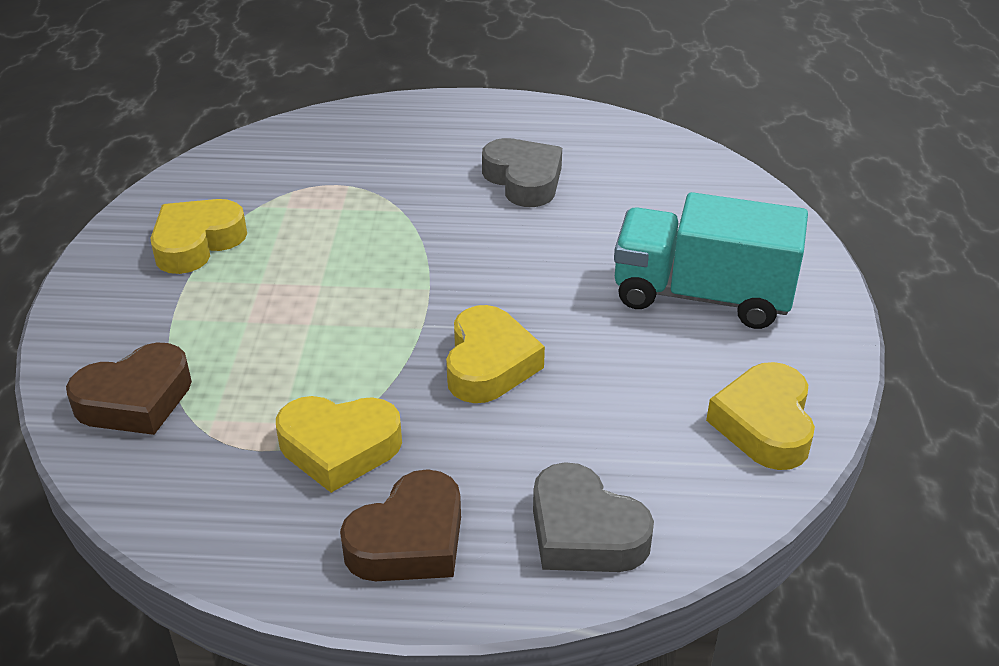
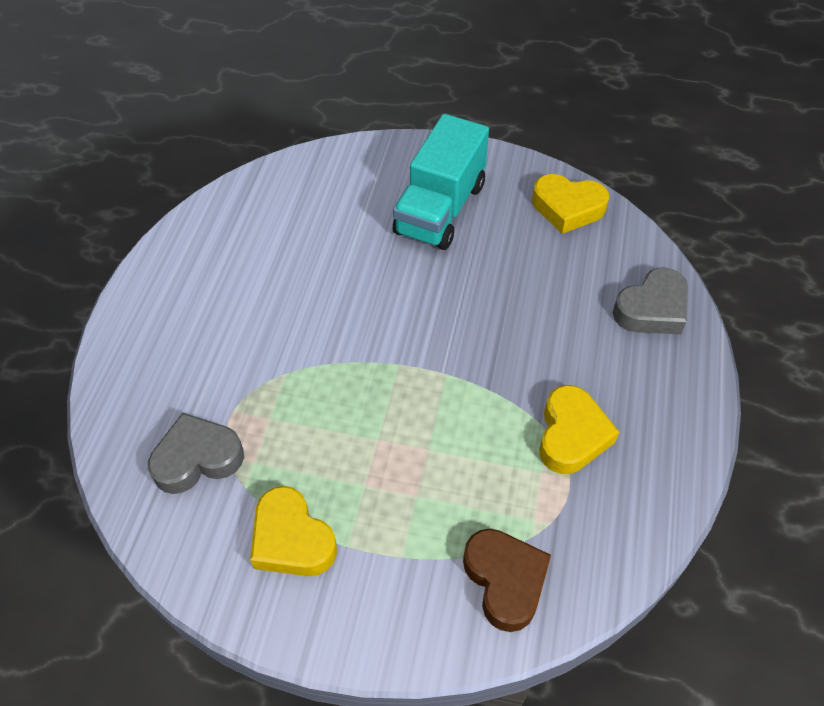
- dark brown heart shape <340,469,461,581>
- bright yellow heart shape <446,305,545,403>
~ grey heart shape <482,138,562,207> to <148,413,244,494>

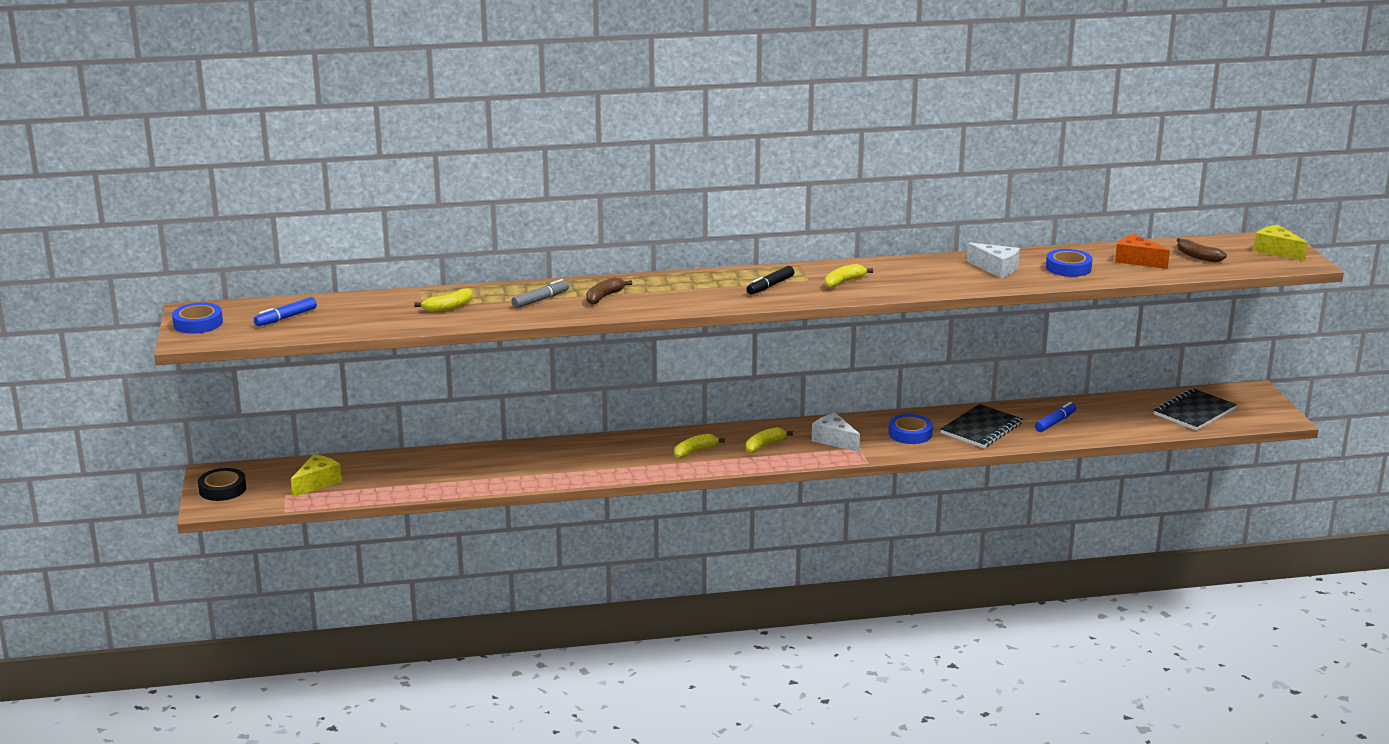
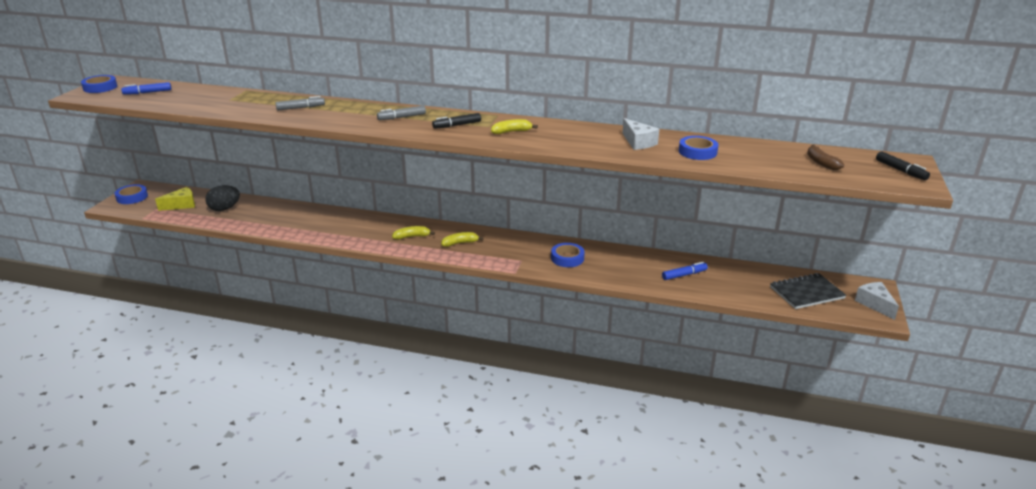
~ ebony tape <198,468,246,501> to blue tape <115,184,148,204>
- bright yellow banana <414,288,473,312>
- dark brown banana <586,277,632,304>
~ white piece of cheese <812,413,860,452> to <855,282,899,320>
- ebony notebook <940,404,1023,448>
- orange piece of cheese <1115,234,1170,269>
~ bright yellow piece of cheese <1254,225,1308,261> to ebony marker pen <876,151,930,180>
+ ebony egg shape <205,185,240,211>
+ grey marker pen <377,106,426,120>

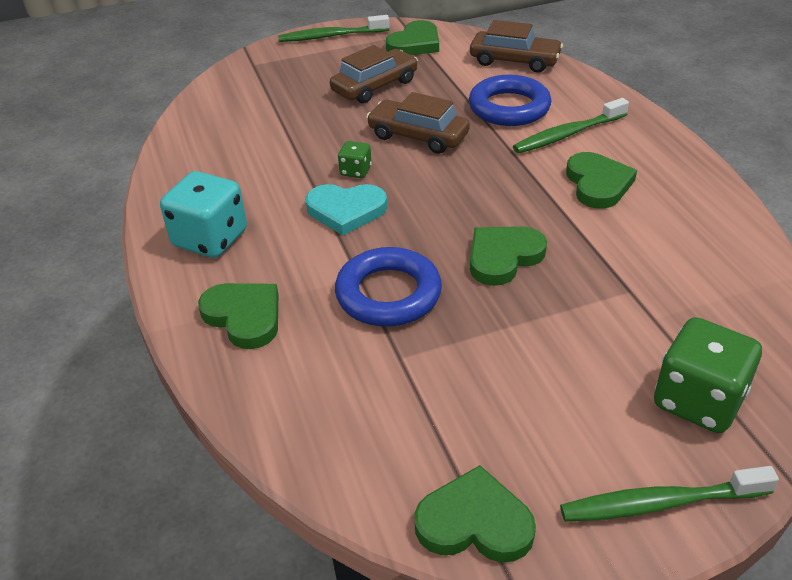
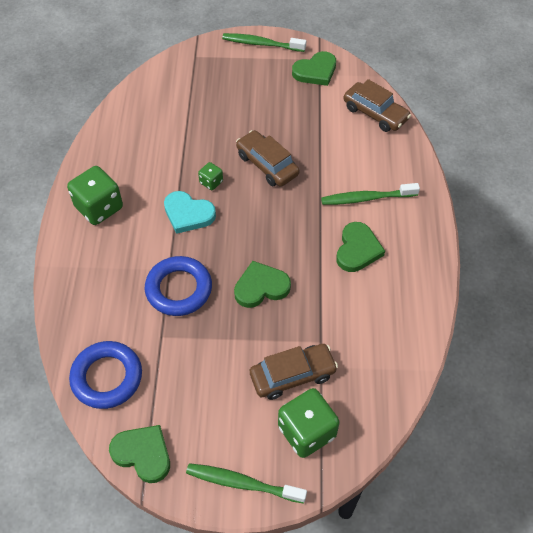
~ turquoise game die <160,171,247,258> to green game die <67,166,123,225>
- green heart shape <198,283,278,349>
~ dark brown car <330,45,418,104> to <250,344,338,400>
~ blue ring <469,75,551,126> to <69,341,142,409>

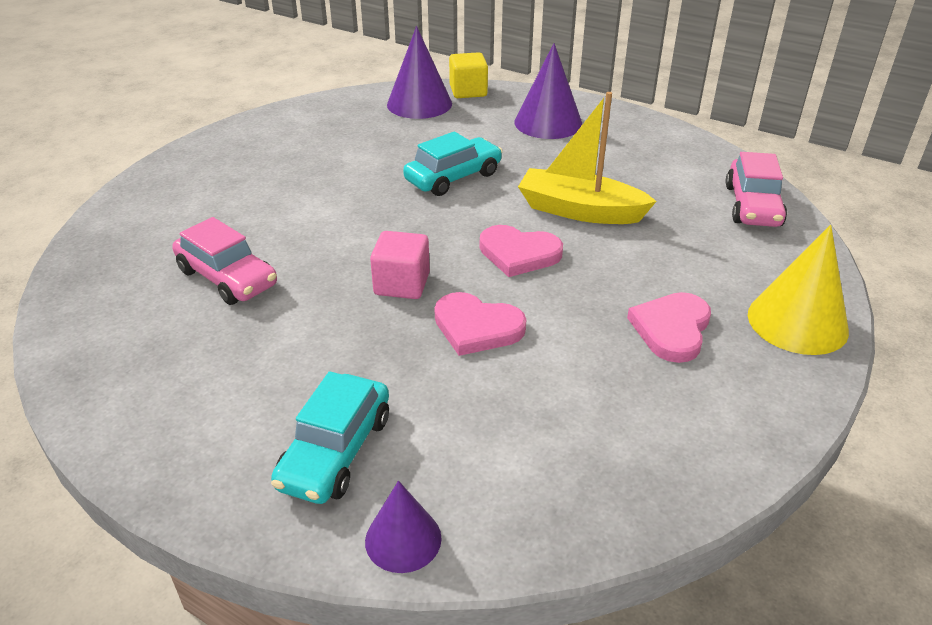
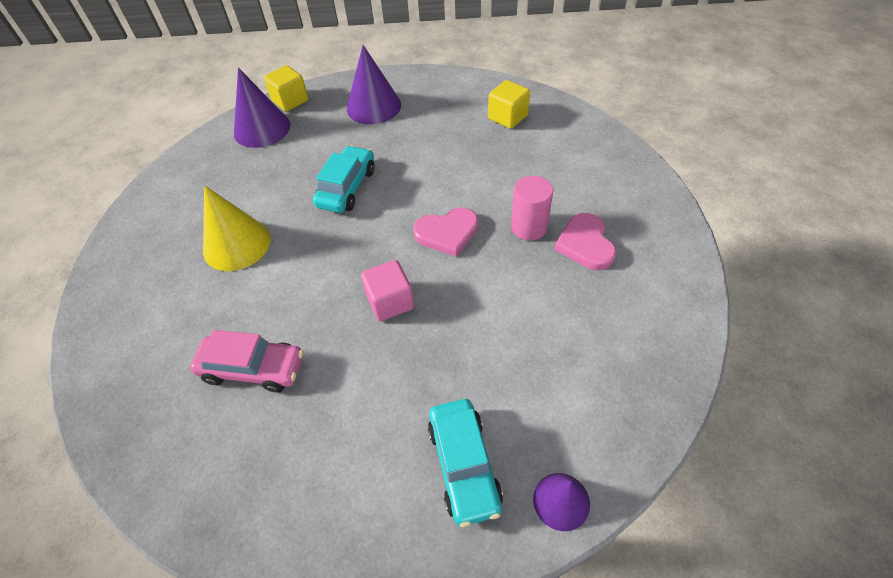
- rosy heart shape <434,292,526,356>
- bright yellow boat <518,92,657,224>
- rosy car <725,152,787,227>
~ bright yellow cone shape <748,225,849,355> to <203,185,271,271>
+ bright yellow cube <488,80,530,129>
+ rosy cylinder shape <511,176,553,241>

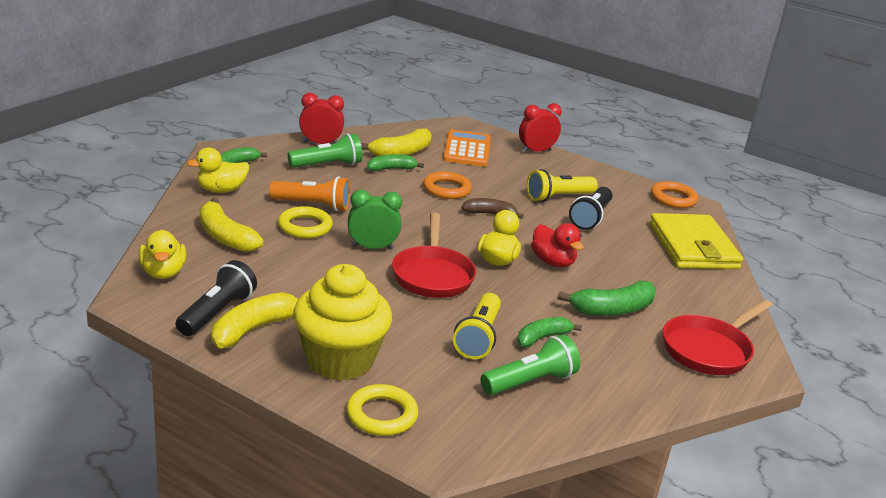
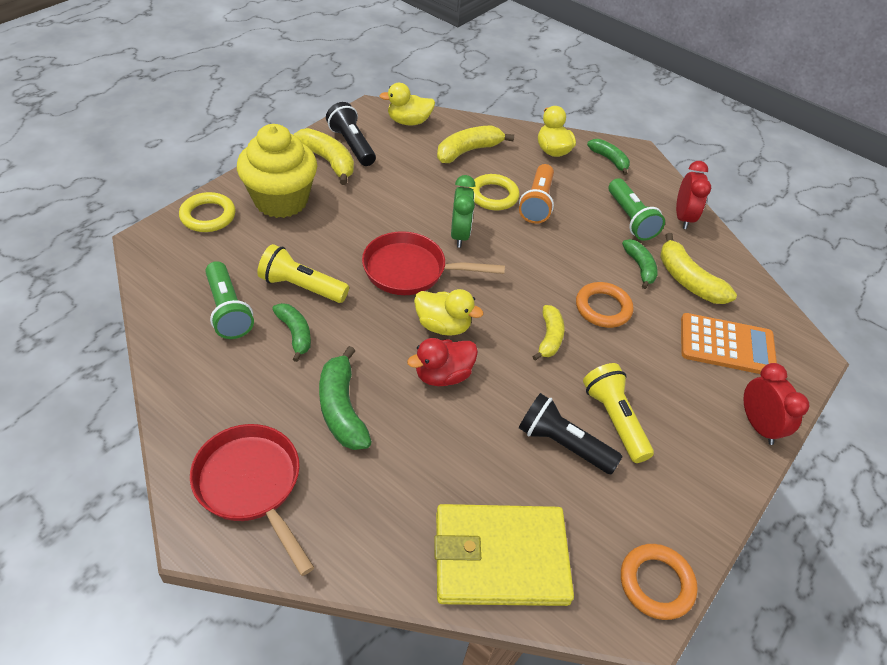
~ ebony pocket torch <176,260,257,336> = <326,102,376,166> 150 degrees counterclockwise
~ dark brown banana <462,198,524,219> to bright yellow banana <532,305,564,361>

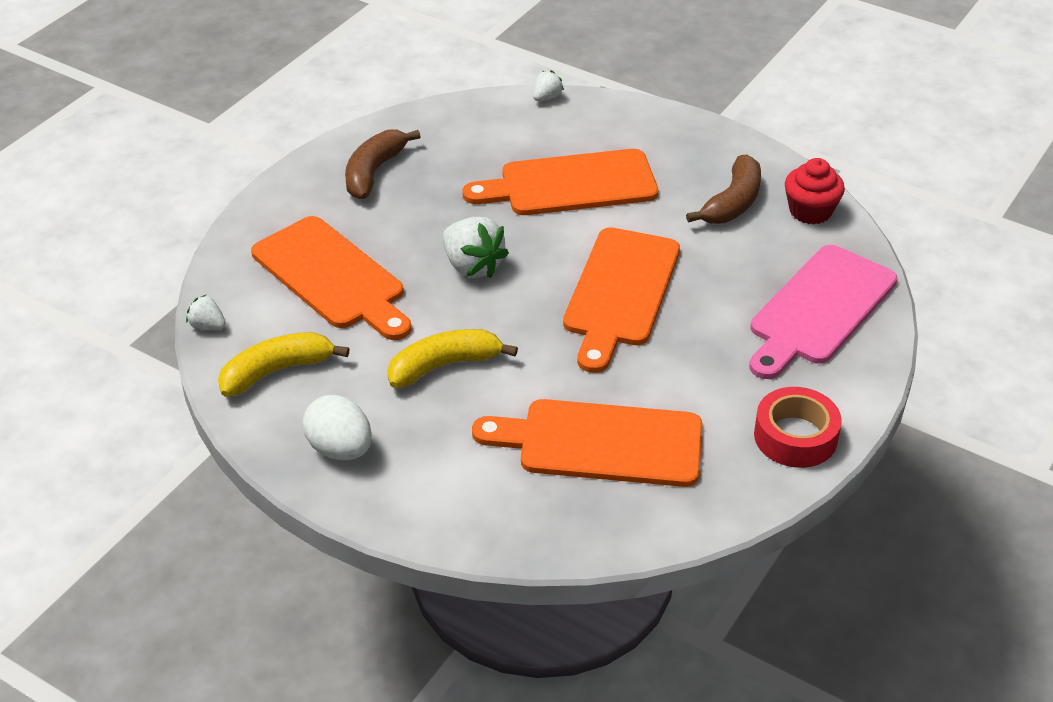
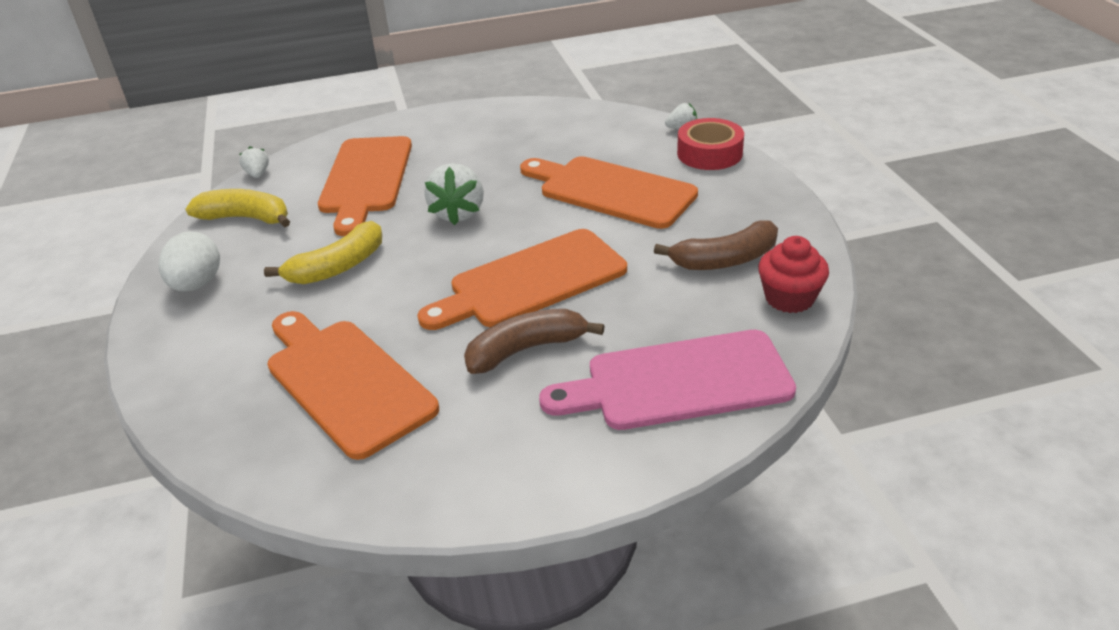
~ dark brown banana <345,130,421,199> to <464,309,605,374>
~ bright yellow banana <387,329,518,388> = <264,221,382,284> 120 degrees clockwise
~ scarlet tape <754,387,842,468> to <677,118,744,170>

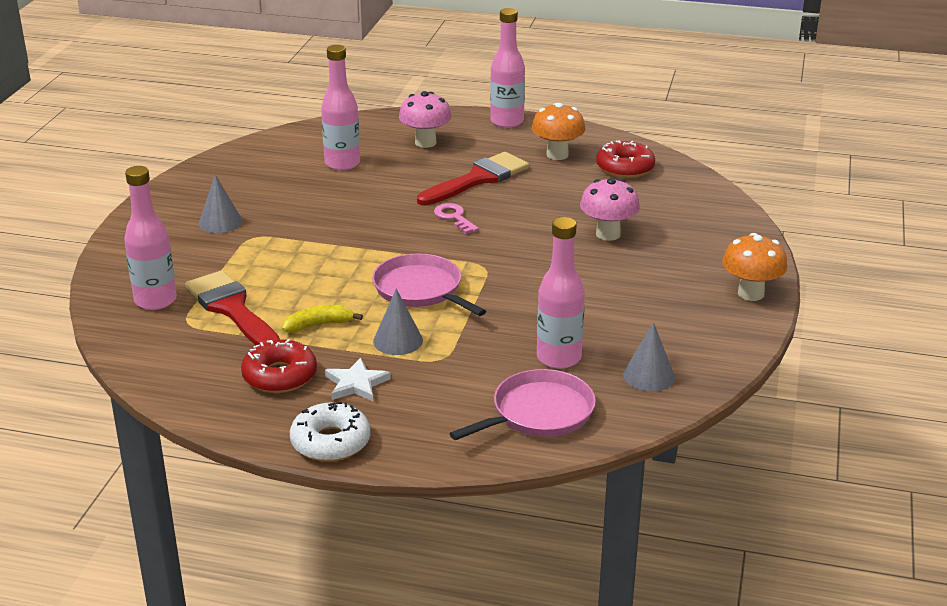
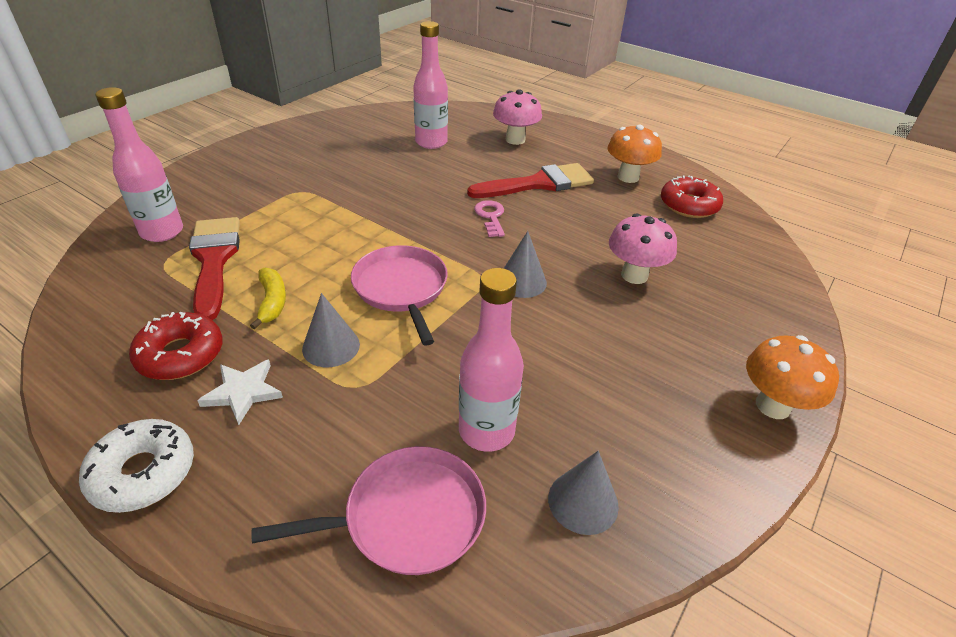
~ grey cone shape <199,175,242,233> to <504,231,547,298>
~ bright yellow banana <282,305,363,333> = <250,268,286,329> 75 degrees clockwise
- rosy drink bottle <490,8,525,128>

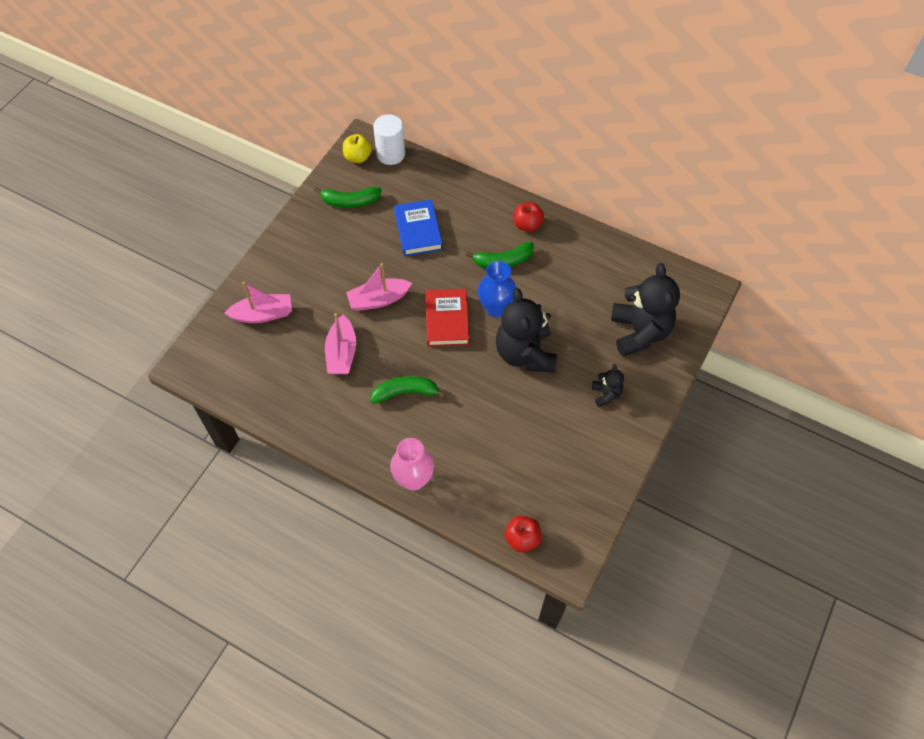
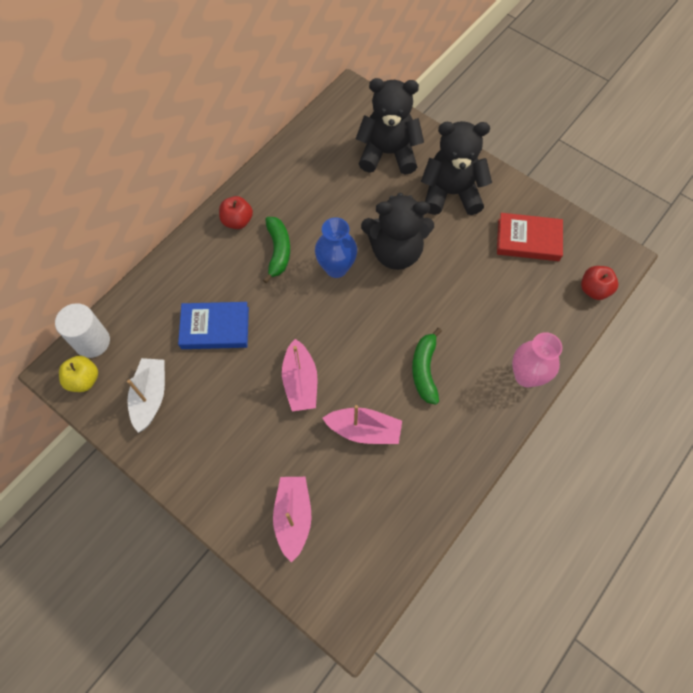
~ green banana <314,187,382,208> to white boat <127,358,165,433>
~ scarlet hardback <425,289,469,347> to <497,213,563,261>
~ ebony teddy bear <592,364,624,407> = <421,121,492,215> x2.13

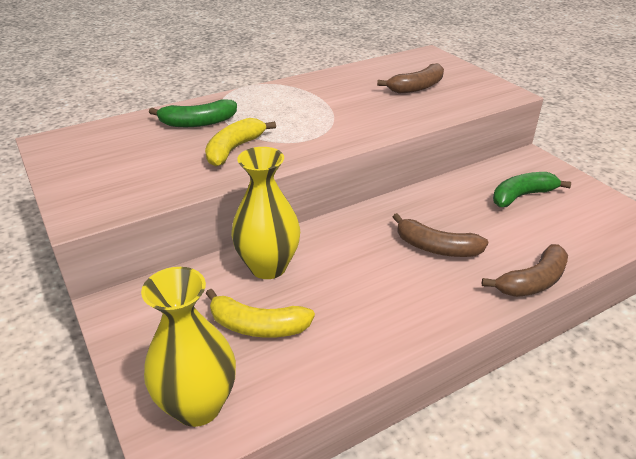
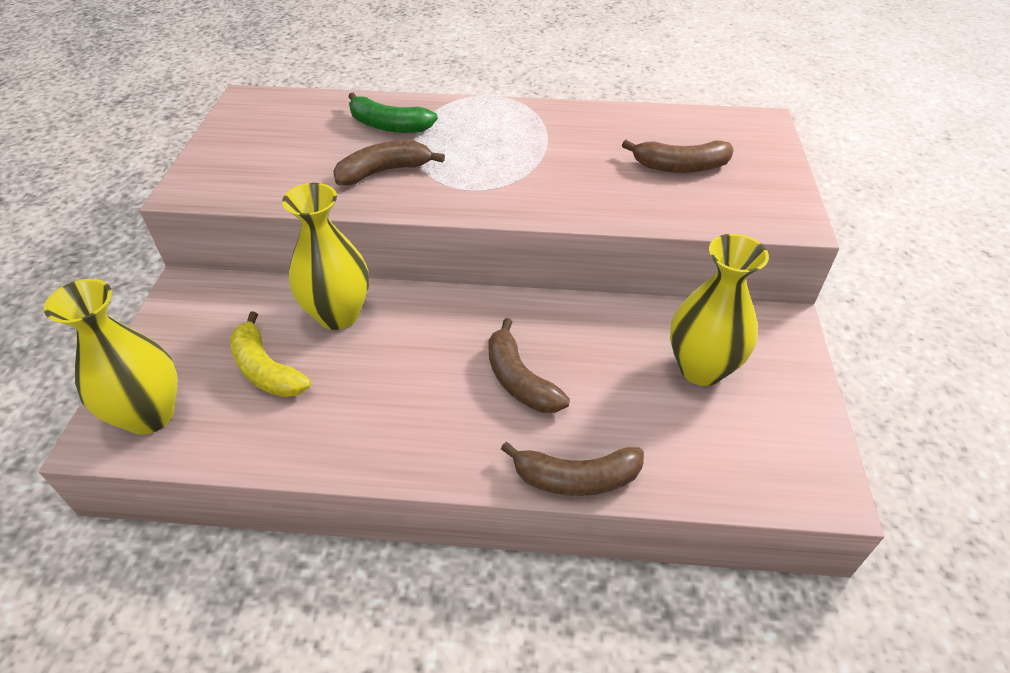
~ bright yellow banana <205,118,276,167> to dark brown banana <333,140,445,185>
~ green banana <493,172,571,207> to bright yellow tall vase <670,234,769,386>

